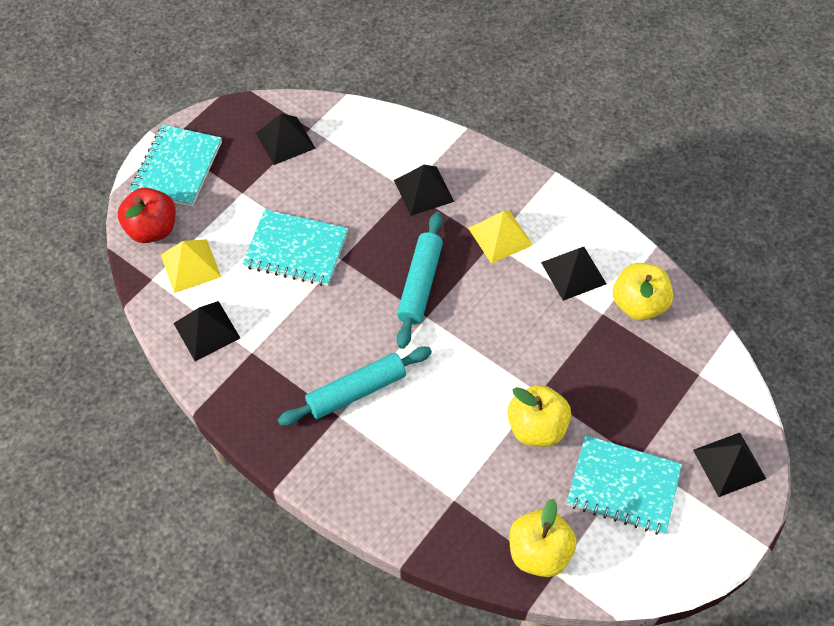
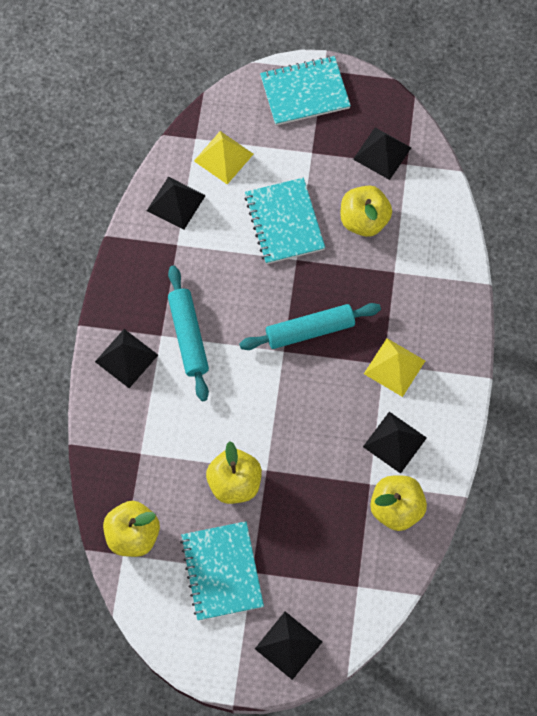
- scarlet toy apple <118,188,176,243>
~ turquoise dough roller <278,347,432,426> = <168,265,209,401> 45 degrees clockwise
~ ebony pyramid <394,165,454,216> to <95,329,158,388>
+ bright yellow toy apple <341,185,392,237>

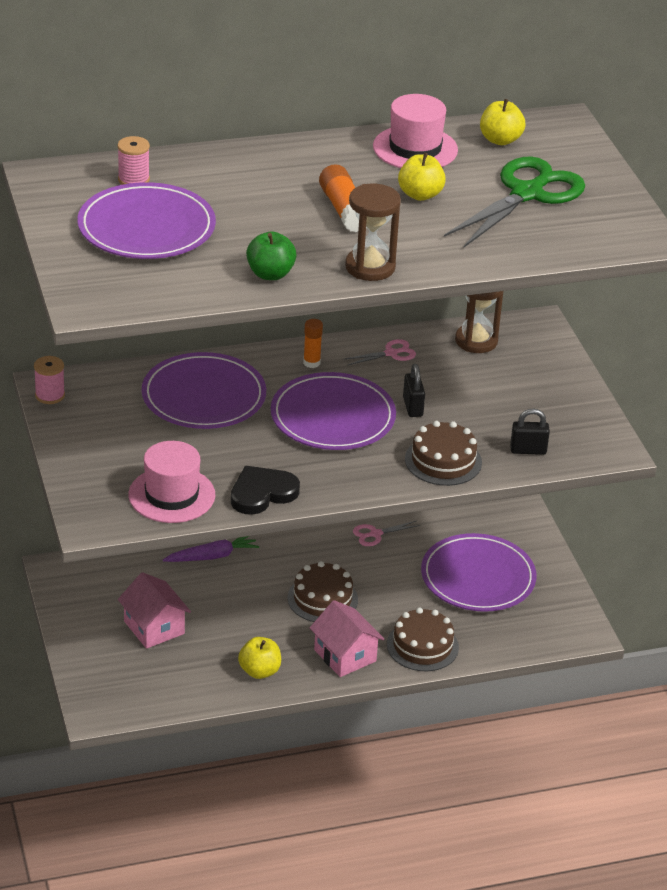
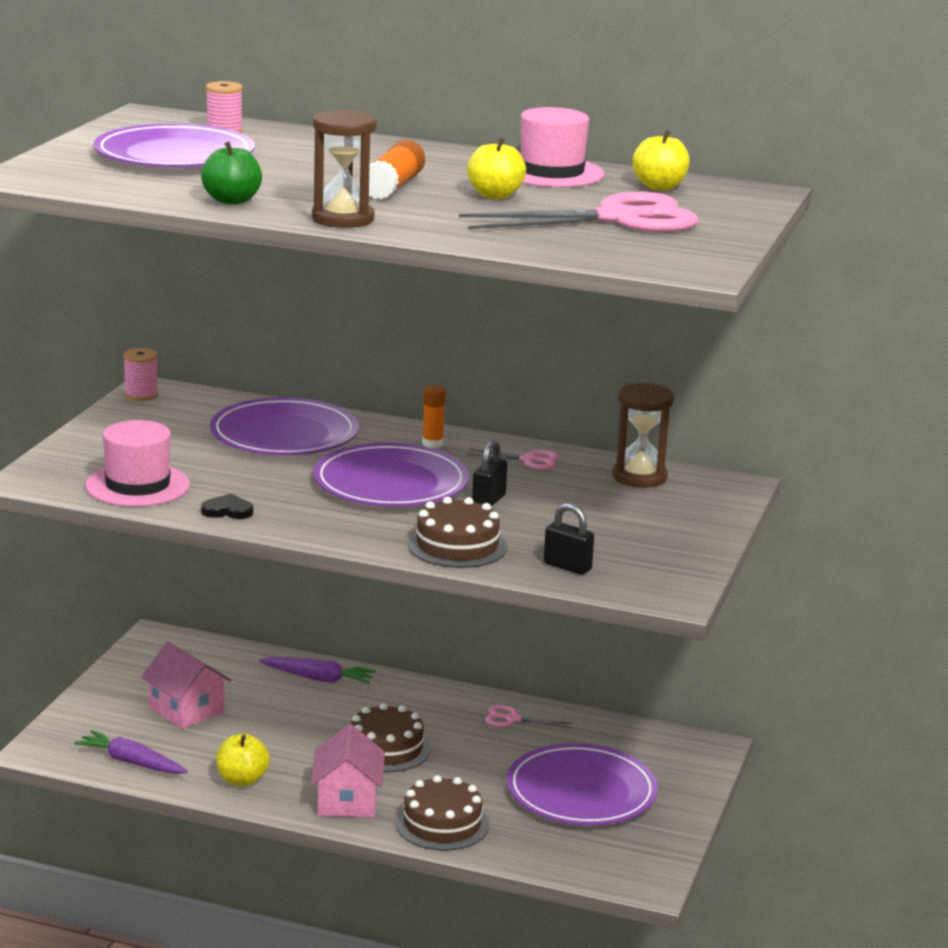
~ rosy cottage <118,572,191,649> = <141,642,231,729> 45 degrees counterclockwise
~ ebony heart shape <231,466,300,515> = <201,494,253,519> x0.57
~ green shears <444,157,585,247> to rosy shears <459,192,698,232>
+ purple root vegetable <74,730,188,774>

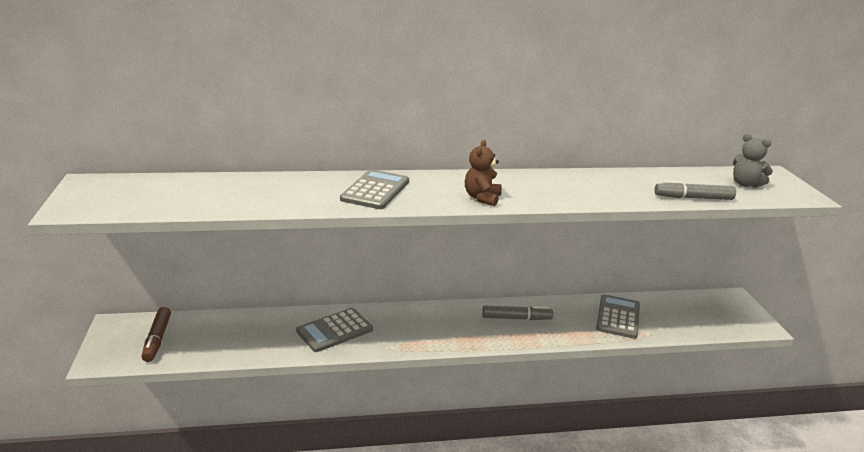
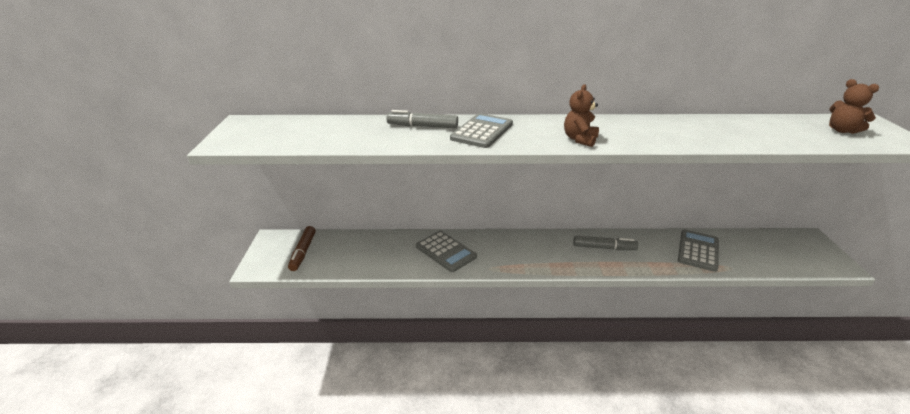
~ grey calculator <296,308,373,352> = <416,231,477,272> 105 degrees counterclockwise
~ grey marker pen <654,181,736,200> to <386,110,458,128>
~ grey teddy bear <733,133,773,188> to dark brown teddy bear <829,79,879,134>

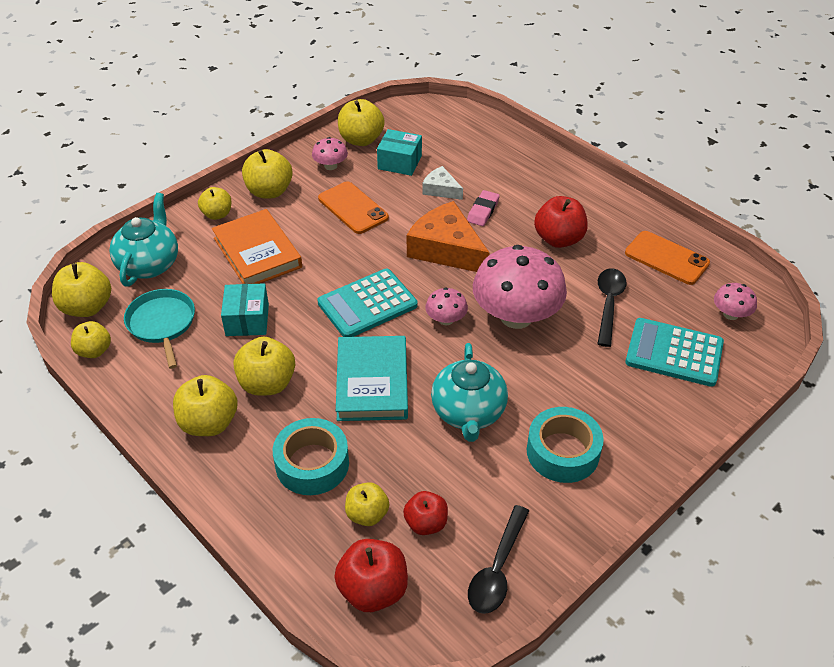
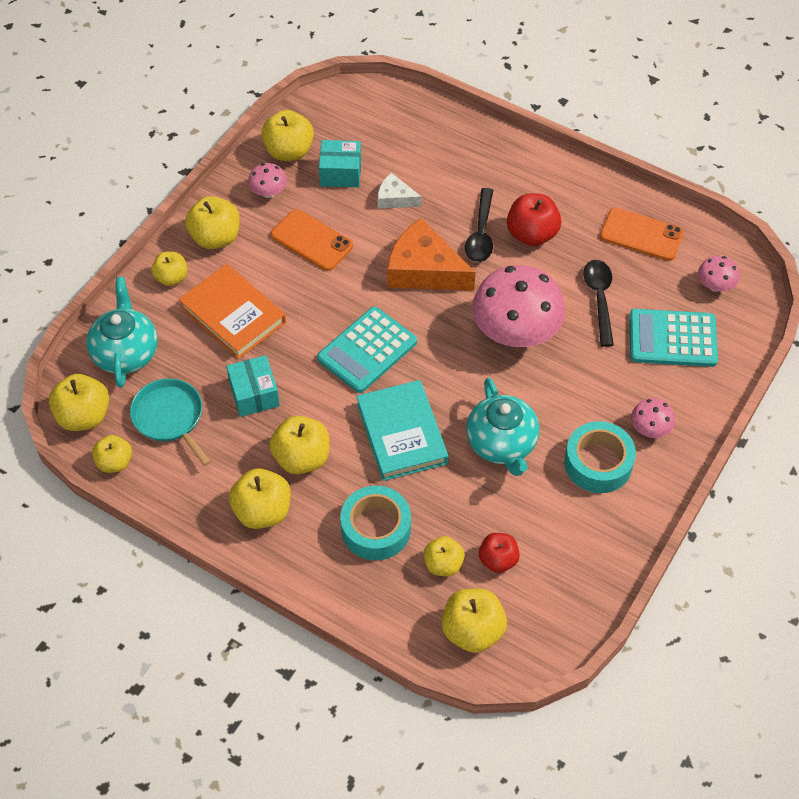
~ scarlet toy apple <334,539,408,612> to bright yellow toy apple <442,588,507,653>
~ rosy toadstool <425,287,468,325> to <631,398,675,438>
- rosy gum eraser <467,190,500,226>
~ ebony teaspoon <468,505,529,614> to <465,188,493,262>

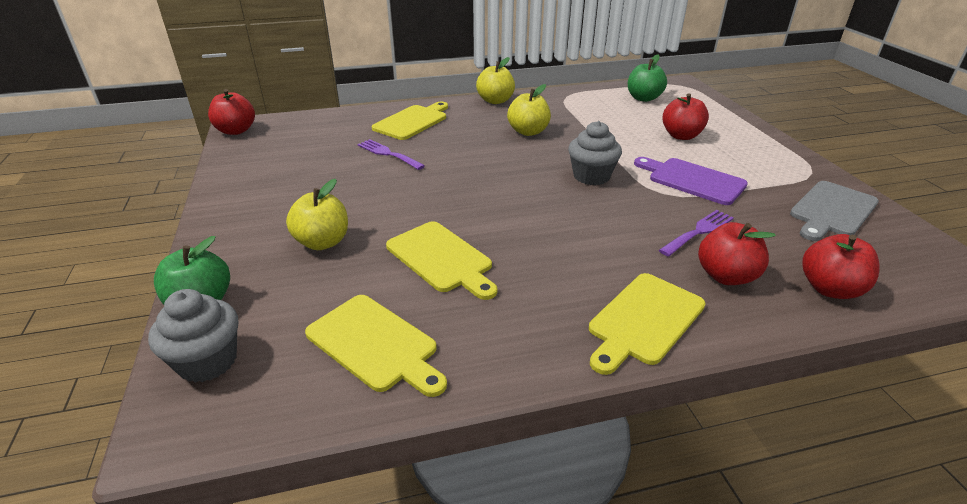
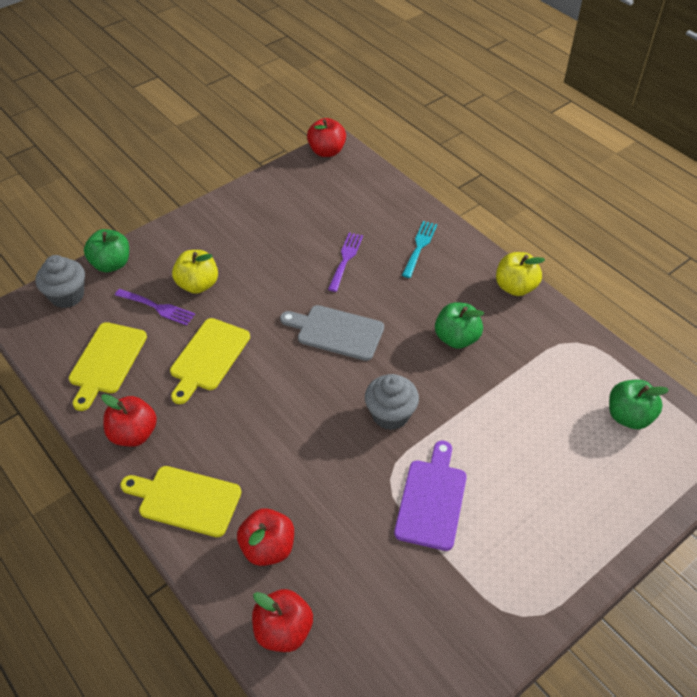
~ bright yellow chopping board <372,102,448,140> to turquoise dinner fork <402,221,437,278>
~ bright yellow toy apple <507,84,551,136> to green toy apple <435,302,484,349>
~ purple dinner fork <659,210,734,257> to <115,289,195,325>
~ scarlet toy apple <662,93,709,140> to <101,394,157,447>
~ grey chopping board <790,181,879,241> to <280,305,384,361>

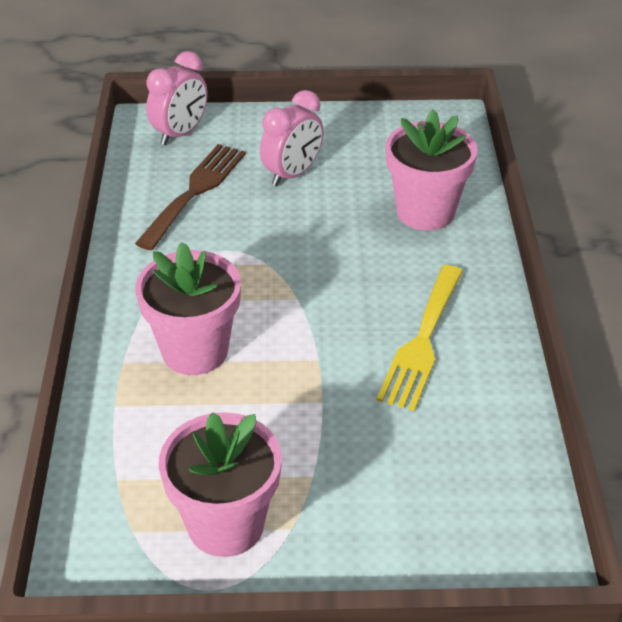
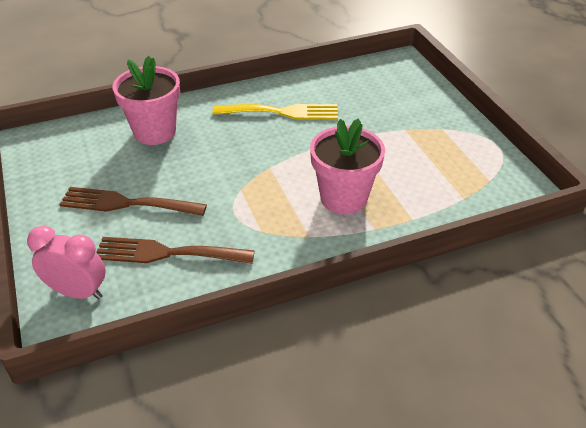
- rosy plant pot <159,412,282,557>
~ rosy clock <260,90,324,186> to dark brown dinner fork <59,187,207,216>

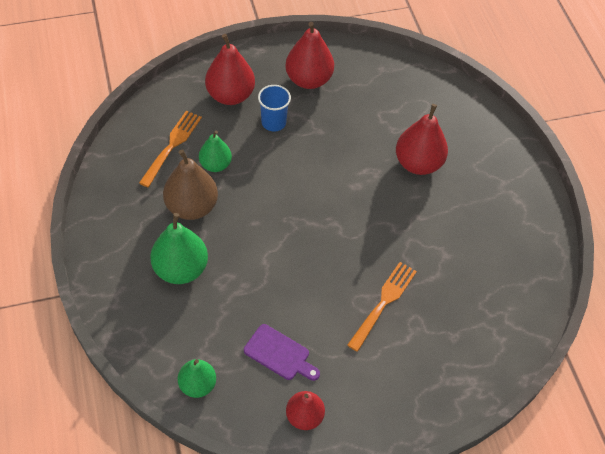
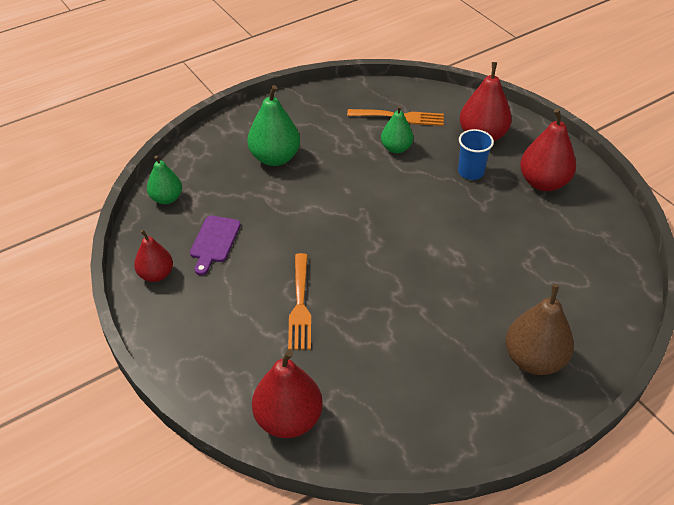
~ dark brown toy pear <163,149,218,220> to <505,284,574,375>
~ orange dinner fork <347,262,417,352> = <288,253,311,350> 75 degrees clockwise
~ scarlet toy pear <396,104,448,175> to <252,350,323,438>

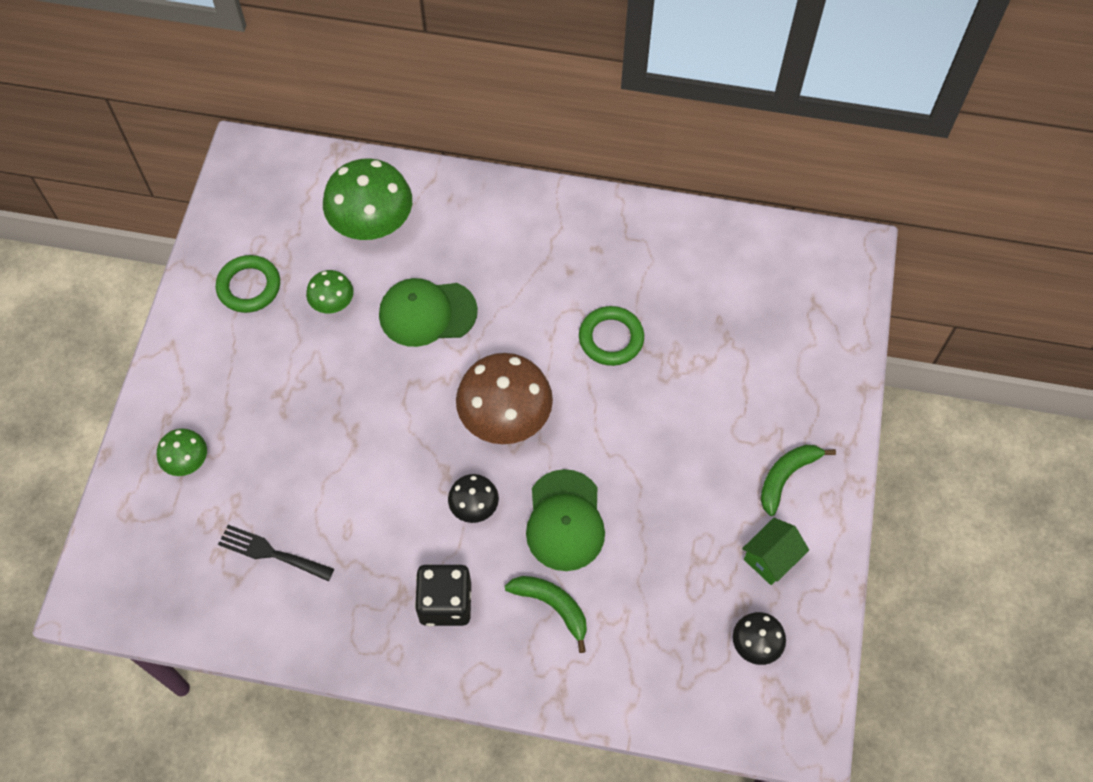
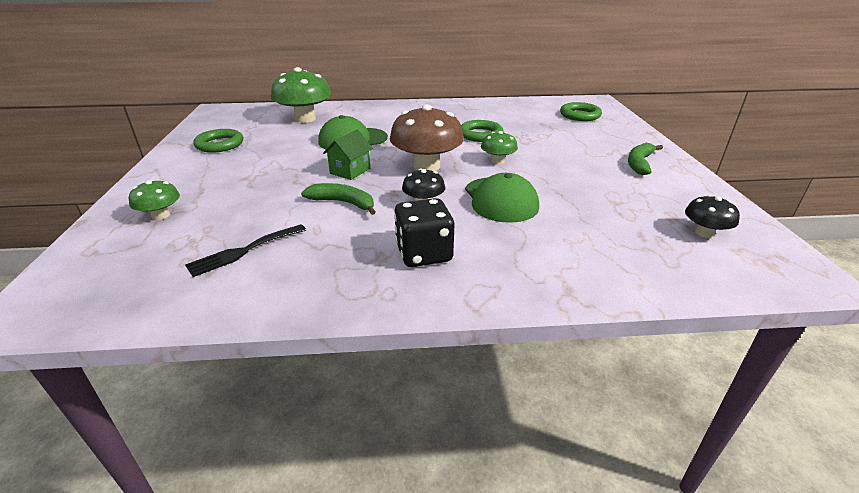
~ ebony dinner fork <218,525,334,581> = <185,224,306,277> 45 degrees counterclockwise
~ green toadstool <306,270,354,313> to <481,131,518,164>
~ green banana <505,576,587,653> to <301,183,375,215>
~ green cottage <742,518,809,585> to <323,130,373,180>
+ green ring <560,102,602,121>

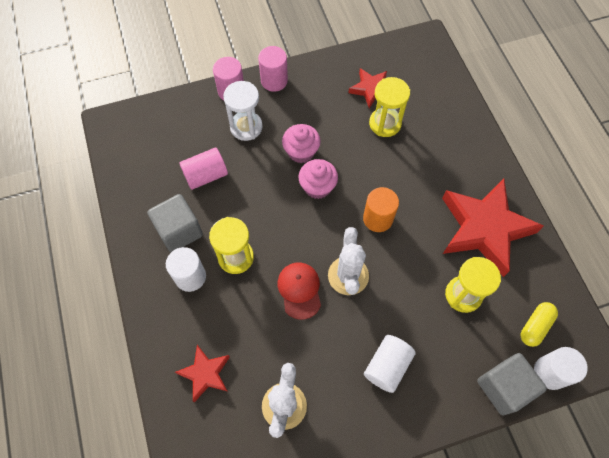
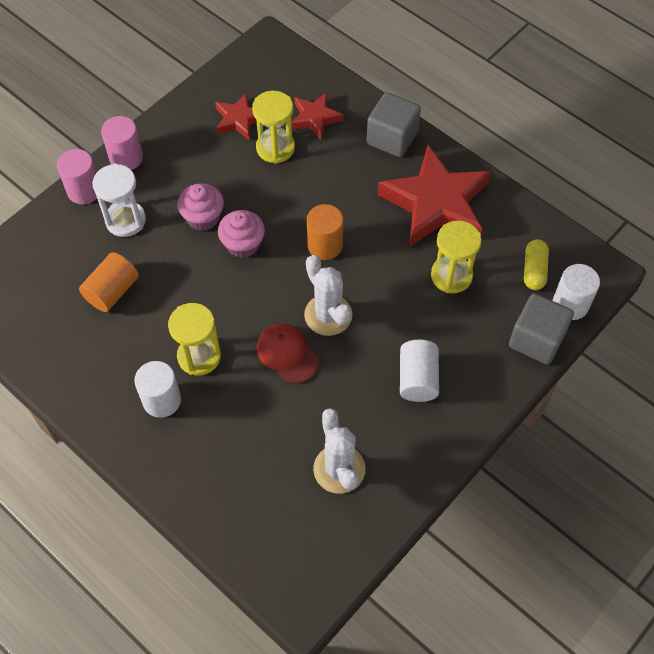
~ grey cube <147,194,203,252> to <367,92,421,157>
~ scarlet star <175,345,230,402> to <292,92,344,140>
~ rosy cylinder shape <179,147,228,190> to orange cylinder shape <79,252,139,312>

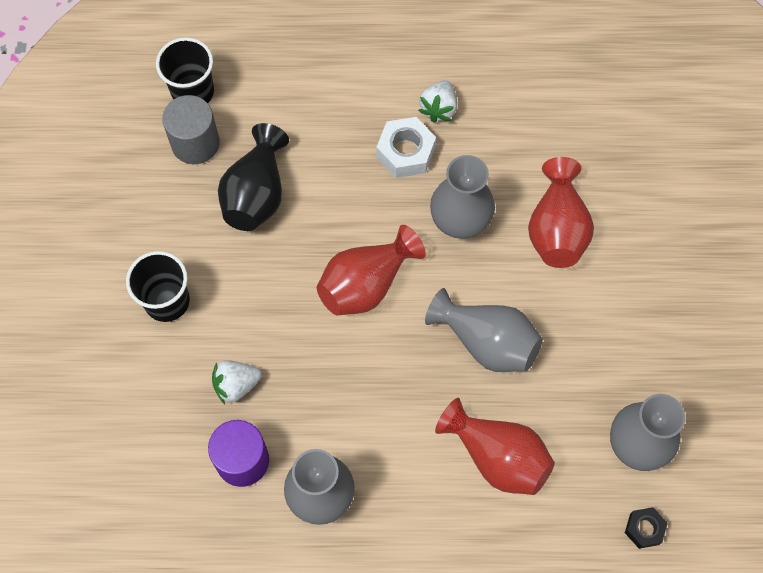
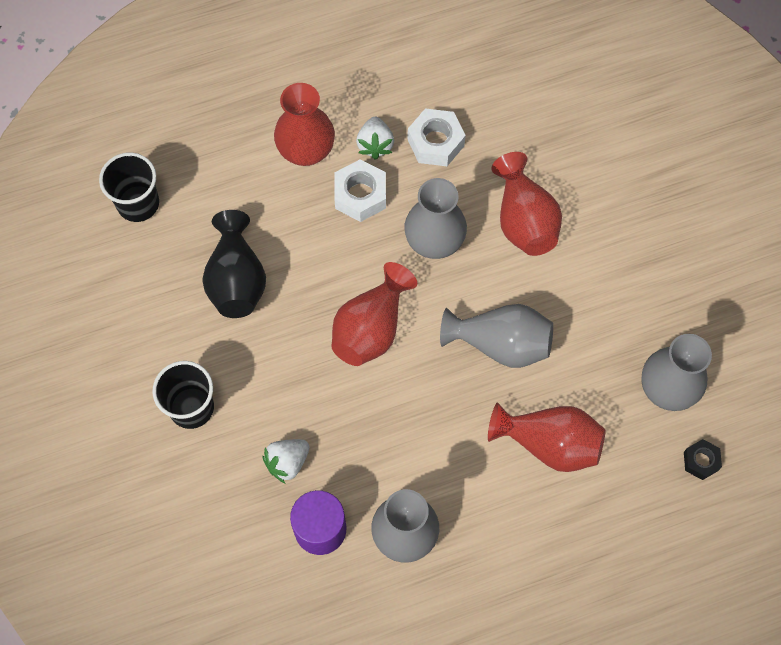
- grey cylinder shape <162,95,220,164>
+ scarlet tall vase <274,83,335,166>
+ white hexagon nut <407,108,466,166>

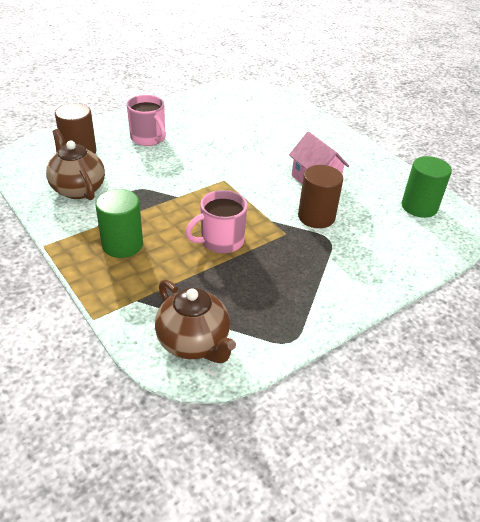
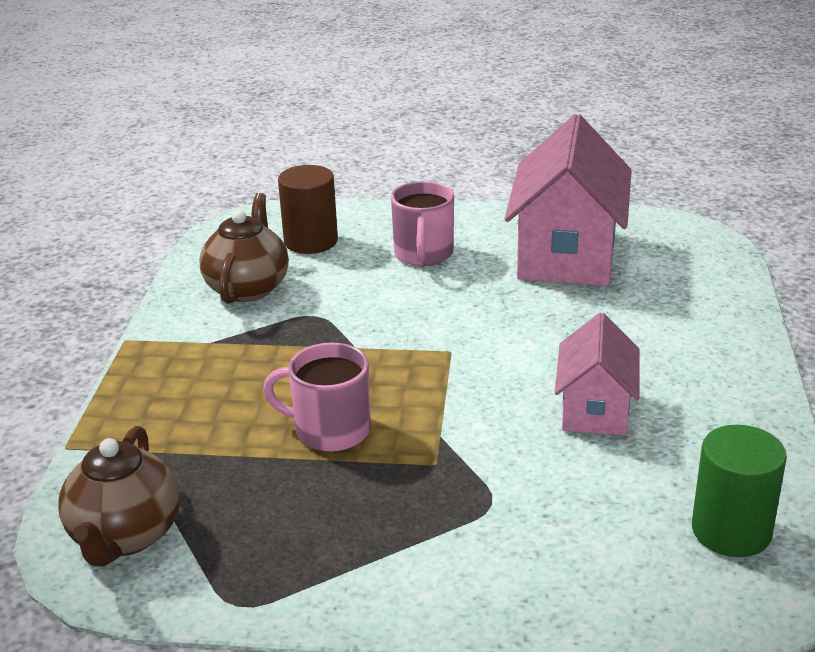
- green cylinder shape <95,189,143,258>
- dark brown cylinder shape <298,165,343,228>
+ rosy cottage <504,114,632,286>

